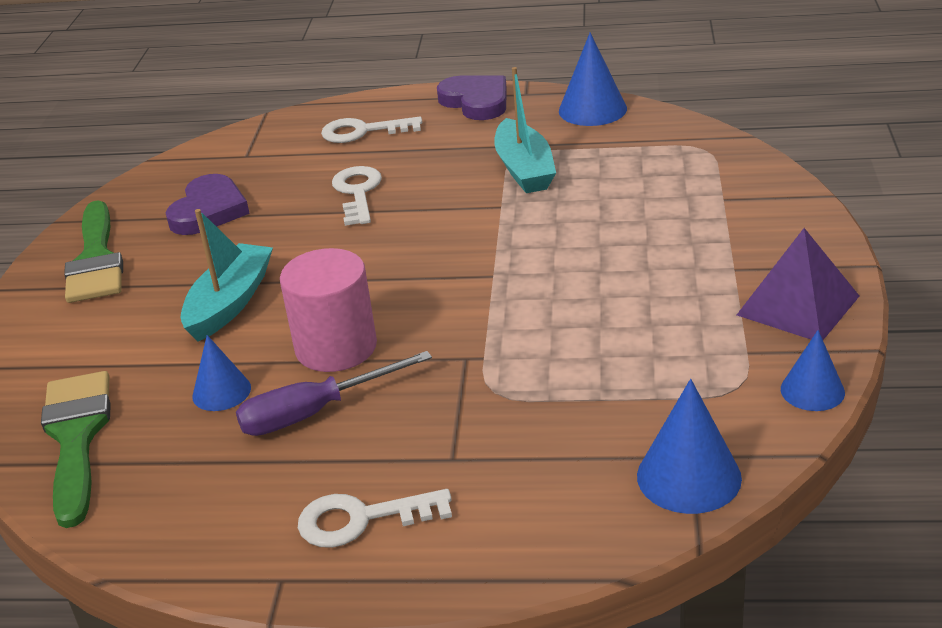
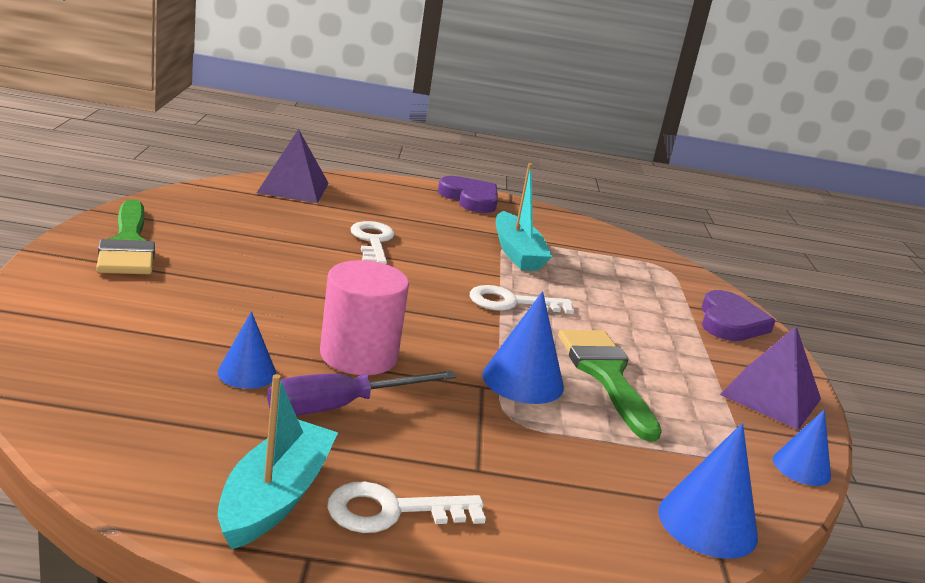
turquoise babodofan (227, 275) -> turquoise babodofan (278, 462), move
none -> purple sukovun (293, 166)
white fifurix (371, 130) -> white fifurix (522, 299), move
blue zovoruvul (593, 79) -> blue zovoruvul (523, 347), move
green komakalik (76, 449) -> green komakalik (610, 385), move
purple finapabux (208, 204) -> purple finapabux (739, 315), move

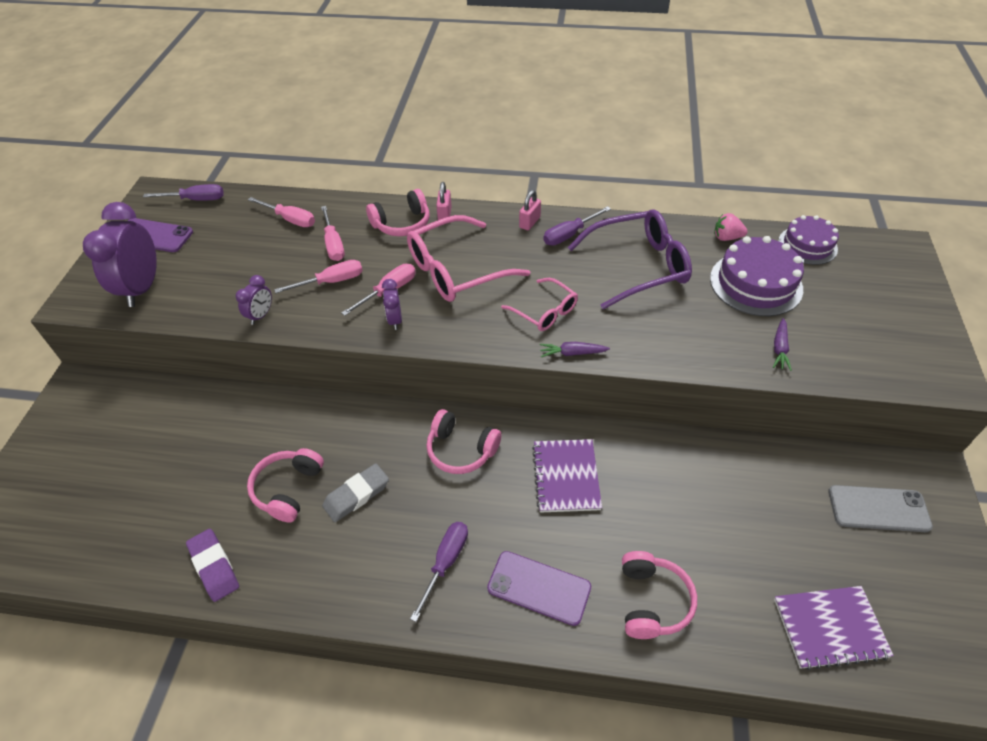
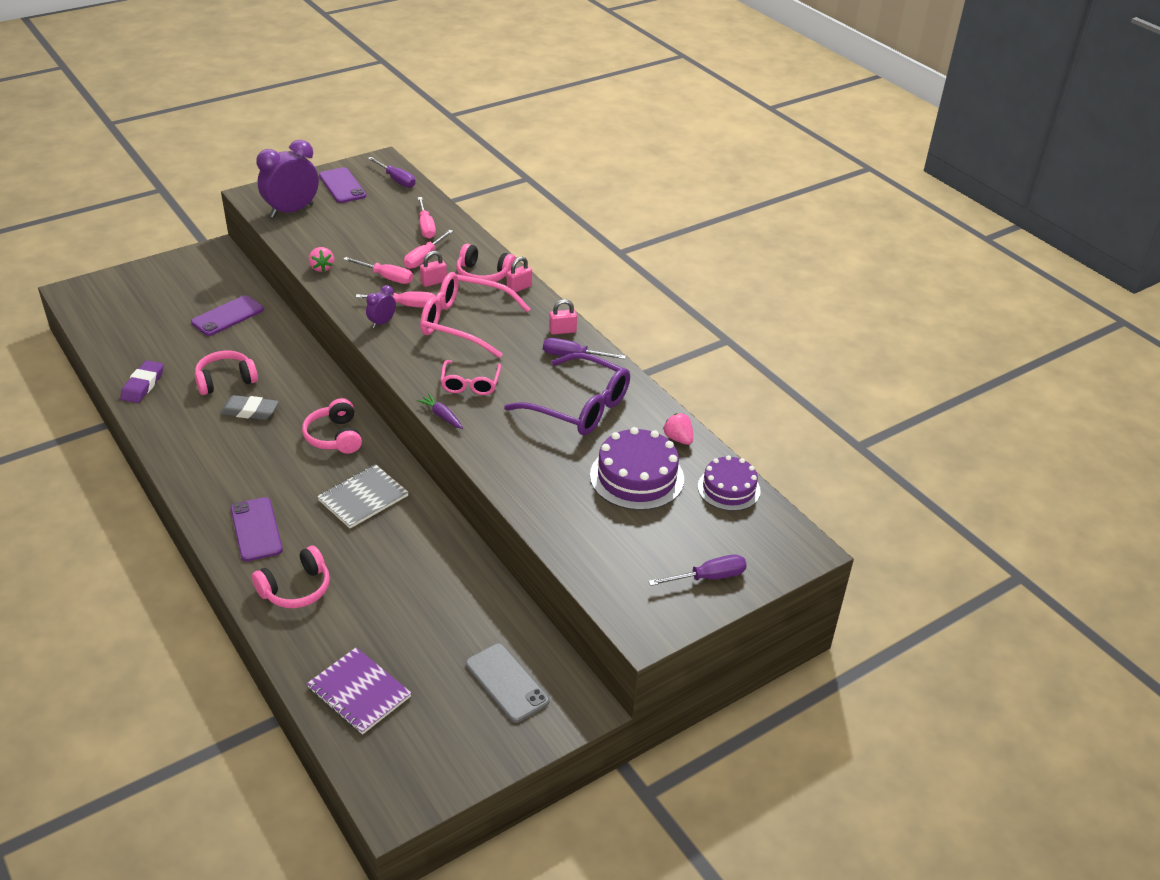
none -> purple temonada (227, 315)
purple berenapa (254, 300) -> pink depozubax (321, 259)
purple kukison (567, 476) -> grey kukison (363, 496)
none -> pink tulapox (433, 269)
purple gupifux (439, 572) -> purple gupifux (697, 570), move
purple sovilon (782, 344) -> none

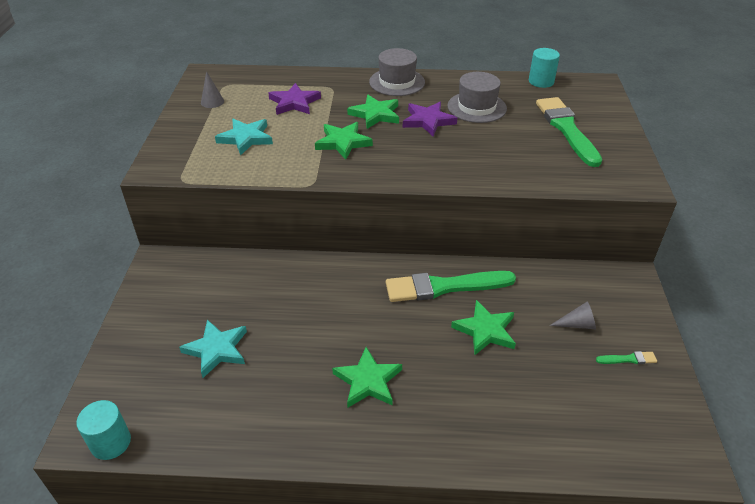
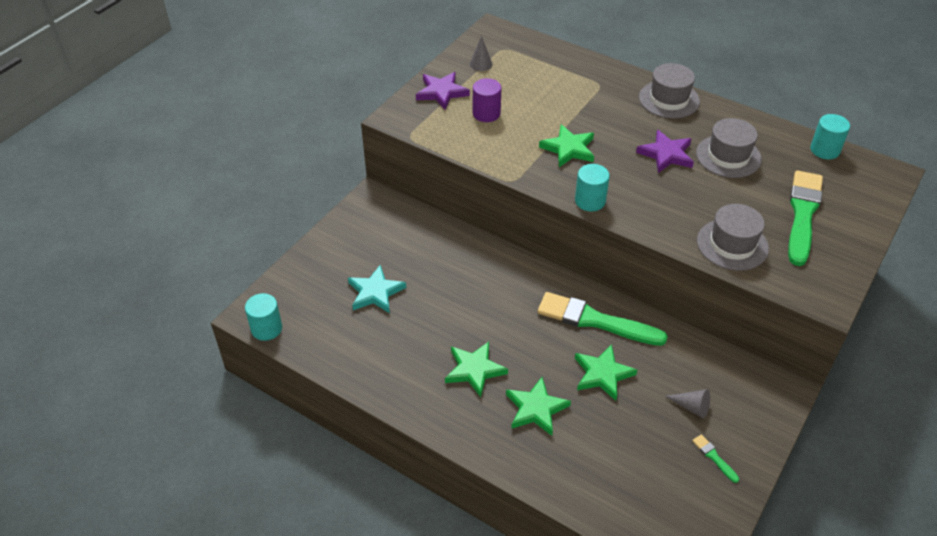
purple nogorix (294, 99) -> purple nogorix (443, 91), move
turquoise nogorix (244, 137) -> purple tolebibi (487, 100)
green nogorix (373, 112) -> green nogorix (538, 406), move
none -> turquoise tolebibi (592, 187)
green komakalik (626, 357) -> green komakalik (715, 458), 150 degrees counterclockwise
none -> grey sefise (733, 237)

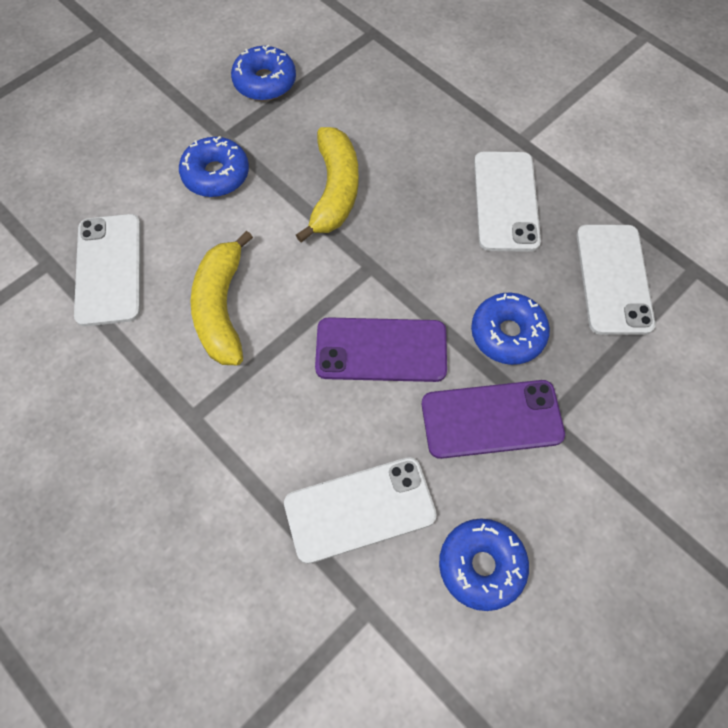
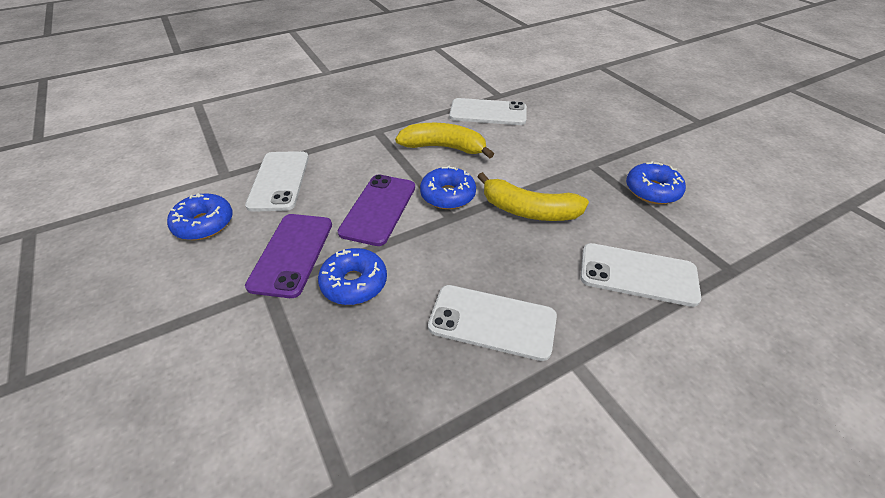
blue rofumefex (214, 166) -> blue rofumefex (448, 187), move
white temonada (616, 279) -> white temonada (641, 275), move

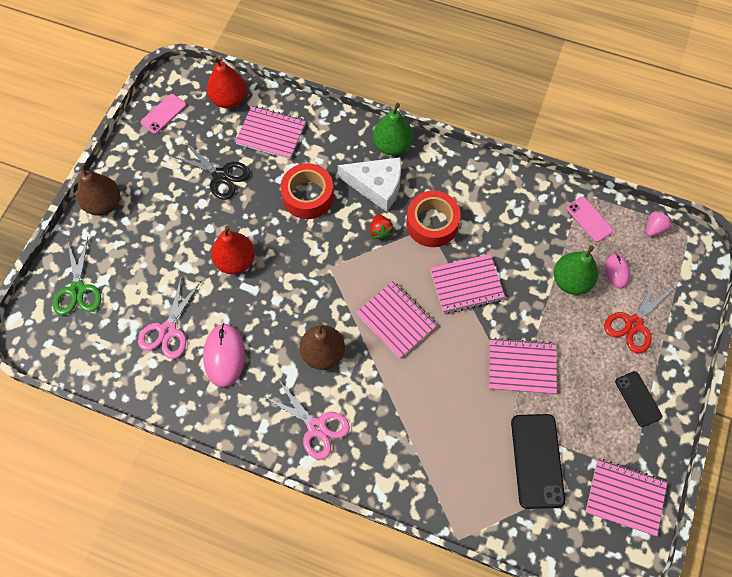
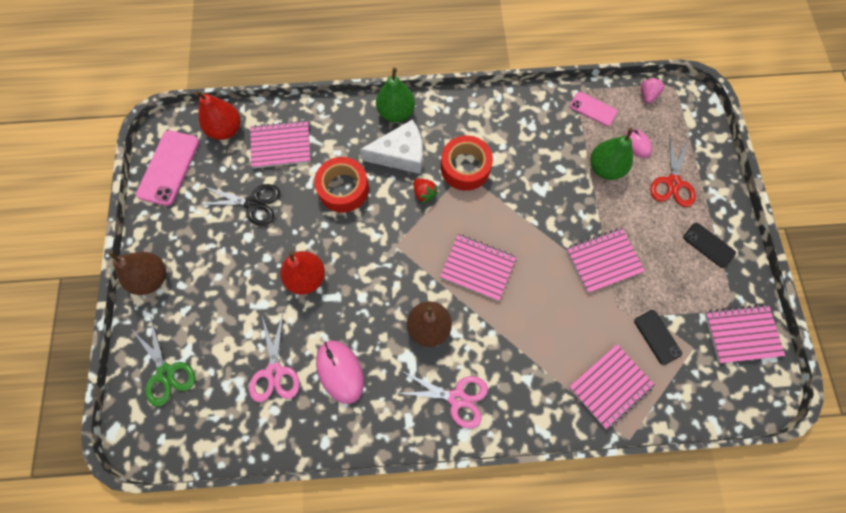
pink temonada (163, 114) -> pink temonada (167, 168), x1.68
pink kukison (467, 284) -> pink kukison (612, 387), move
black temonada (538, 461) -> black temonada (658, 337), x0.60

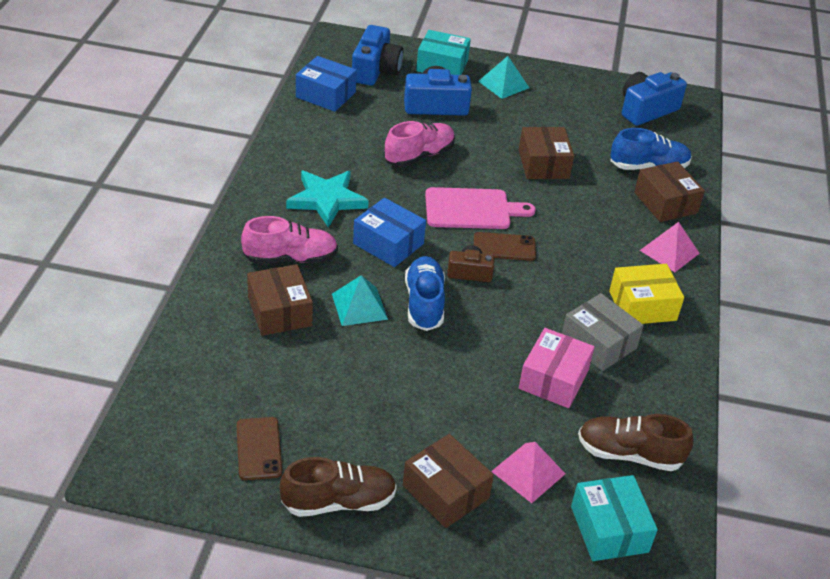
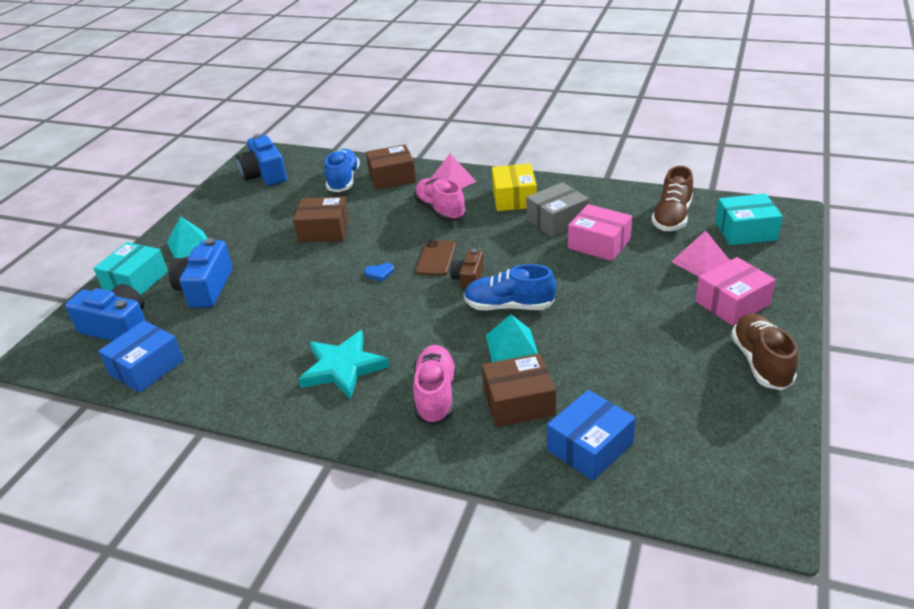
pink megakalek (480, 208) -> blue finapabux (379, 272)
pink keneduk (419, 144) -> pink keneduk (440, 200), move
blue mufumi (389, 232) -> blue mufumi (591, 435), move
brown mufumi (448, 481) -> pink mufumi (735, 291)
brown temonada (259, 448) -> none

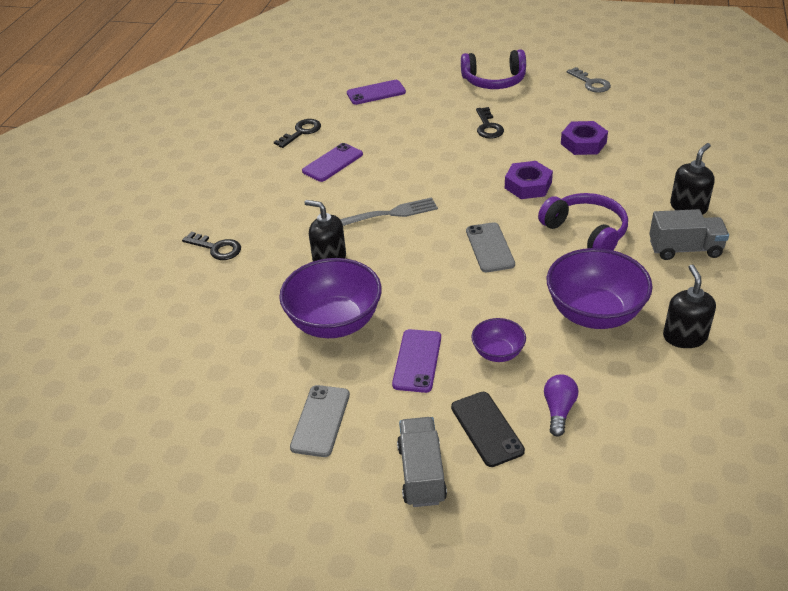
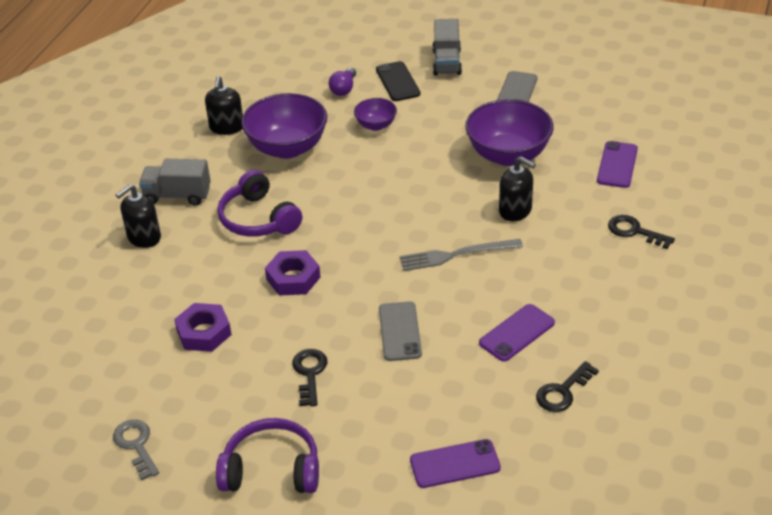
grey temonada (490, 247) -> grey temonada (400, 331), move
purple temonada (416, 361) -> purple temonada (617, 164), move

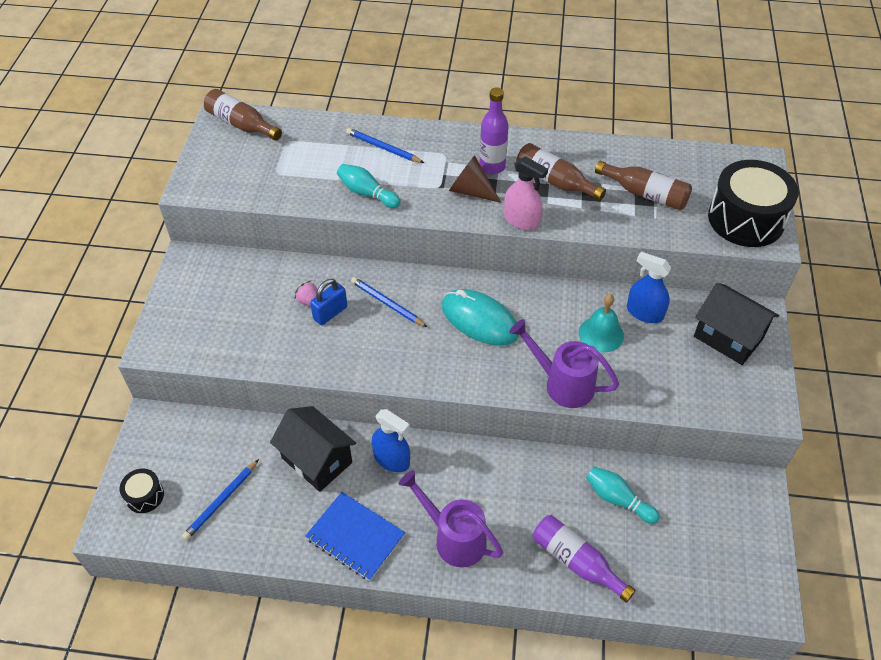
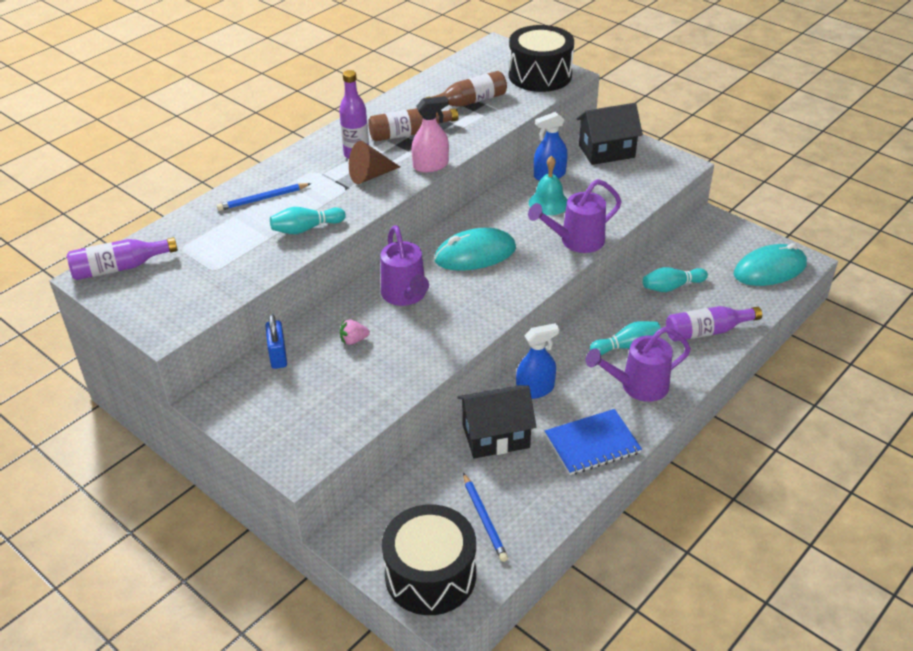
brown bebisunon (243, 115) -> purple bebisunon (122, 258)
blue tulapox (328, 302) -> blue tulapox (276, 341), move
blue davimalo (389, 302) -> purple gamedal (405, 265)
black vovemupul (142, 491) -> black vovemupul (429, 559), x2.15
none -> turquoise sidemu (625, 338)
none -> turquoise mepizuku (770, 264)

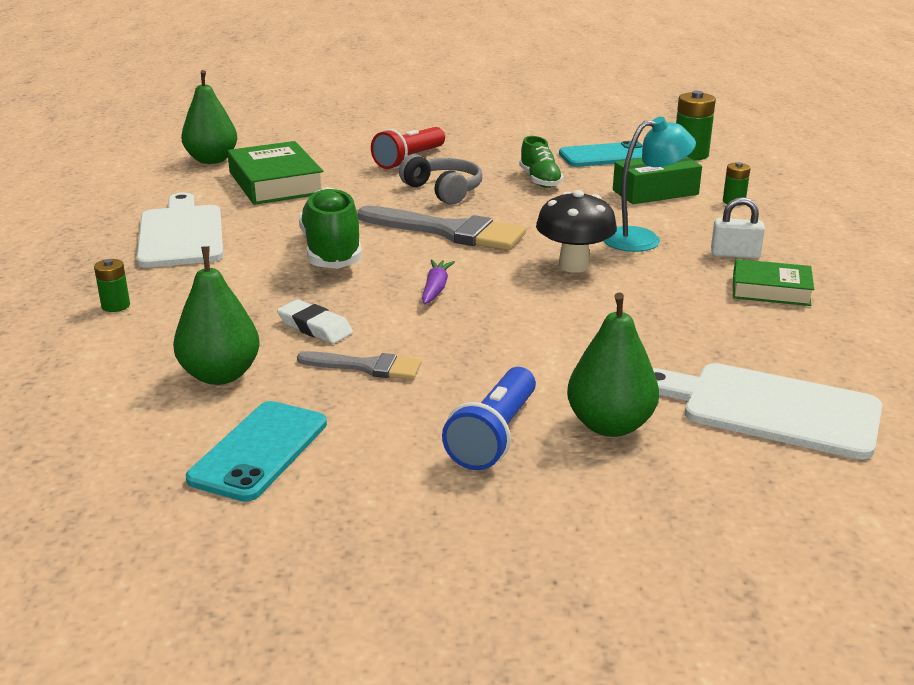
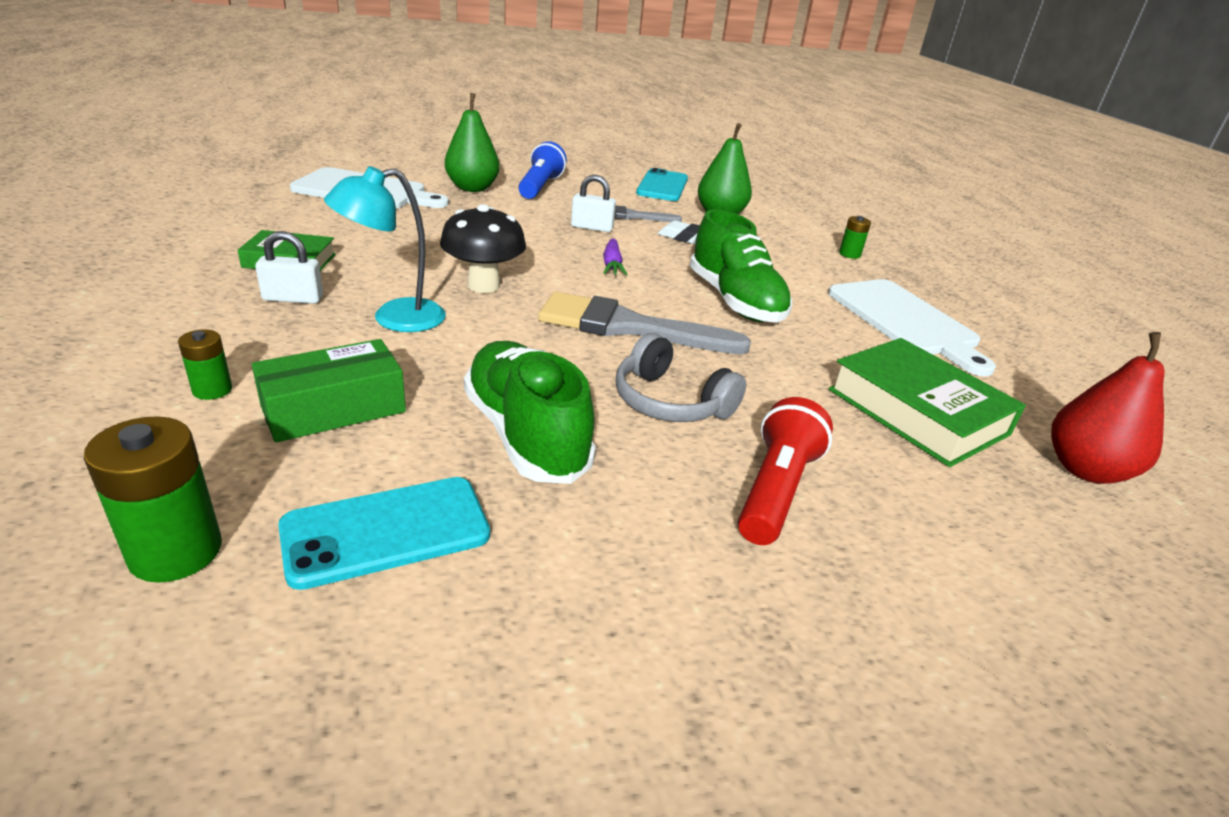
green keneduk (541, 162) -> green keneduk (530, 412), x1.65
none -> white tulapox (593, 203)
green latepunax (209, 117) -> red latepunax (1108, 408)

